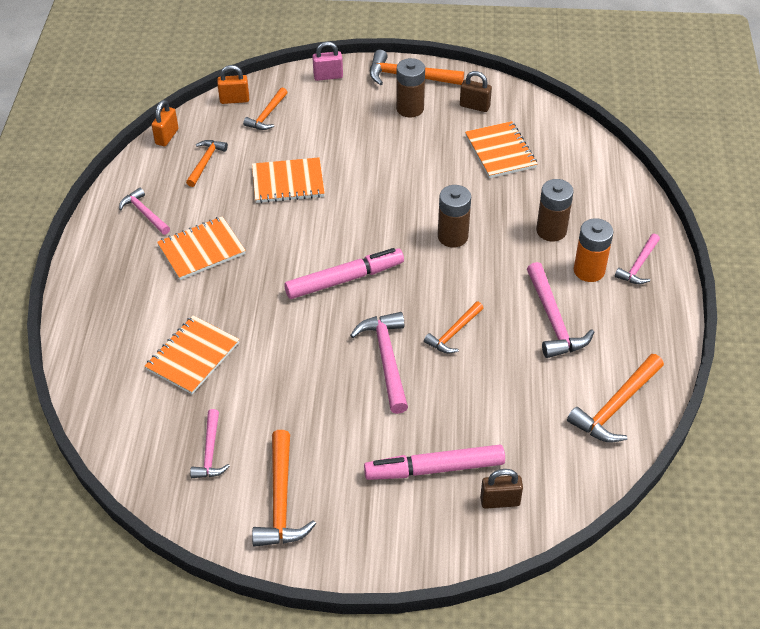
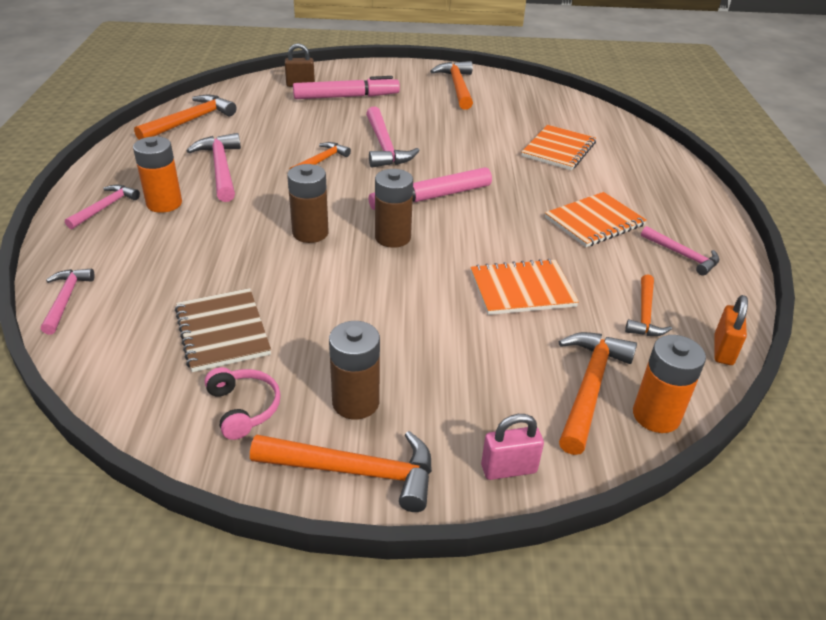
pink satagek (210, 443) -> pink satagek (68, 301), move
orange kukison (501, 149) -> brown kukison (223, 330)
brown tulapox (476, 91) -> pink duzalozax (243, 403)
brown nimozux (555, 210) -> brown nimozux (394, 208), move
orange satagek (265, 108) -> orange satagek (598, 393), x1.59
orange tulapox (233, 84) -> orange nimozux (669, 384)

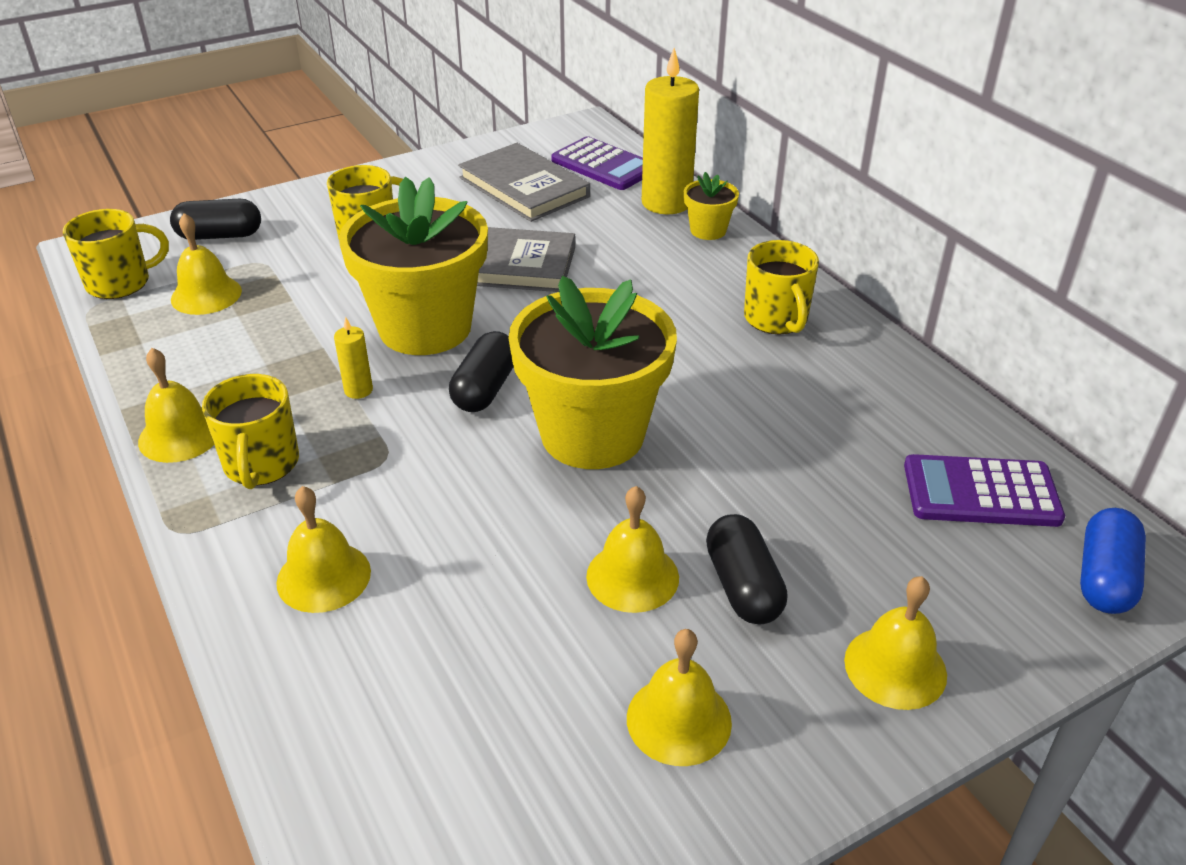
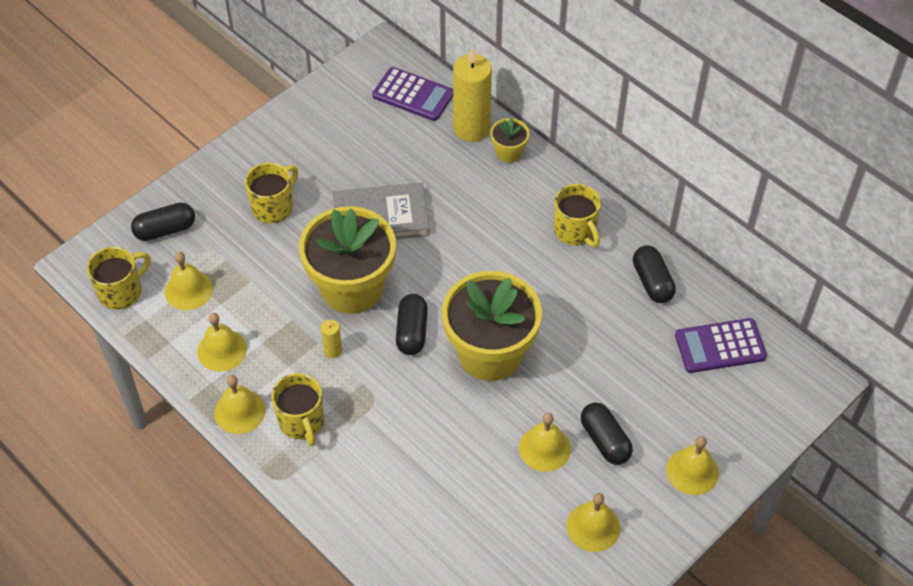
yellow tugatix (323, 549) -> yellow tugatix (222, 342), move
none -> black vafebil (654, 274)
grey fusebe (524, 182) -> none
blue vafebil (1113, 561) -> none

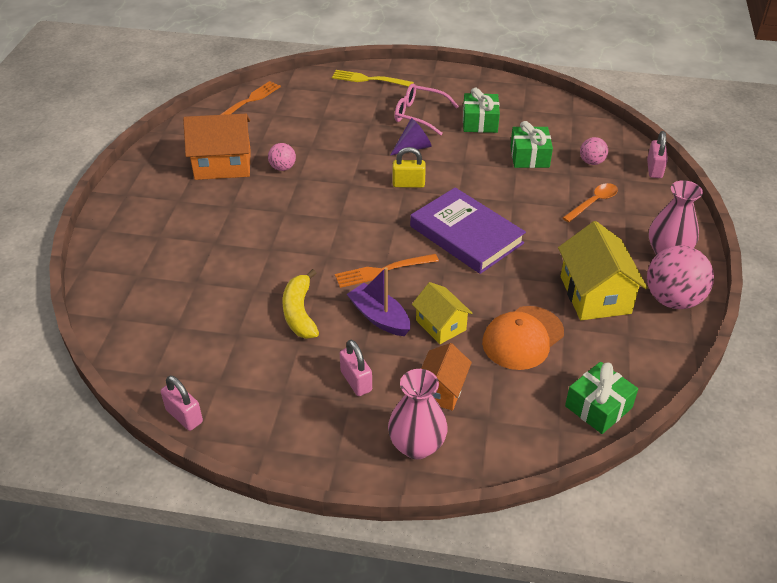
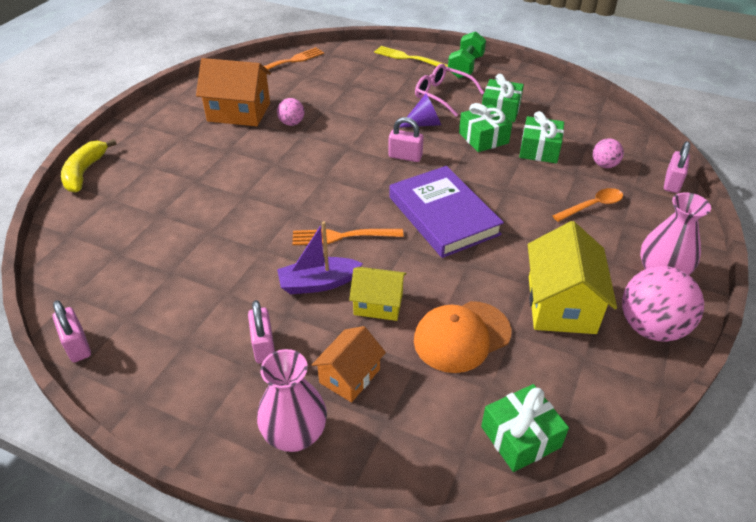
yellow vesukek (300, 304) -> yellow vesukek (88, 166), move
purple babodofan (378, 301) -> purple babodofan (320, 257), 75 degrees counterclockwise
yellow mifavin (442, 313) -> yellow mifavin (378, 294), 60 degrees counterclockwise
yellow tulapox (409, 167) -> pink tulapox (406, 139)
none -> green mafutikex (467, 54)
none -> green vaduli (485, 127)

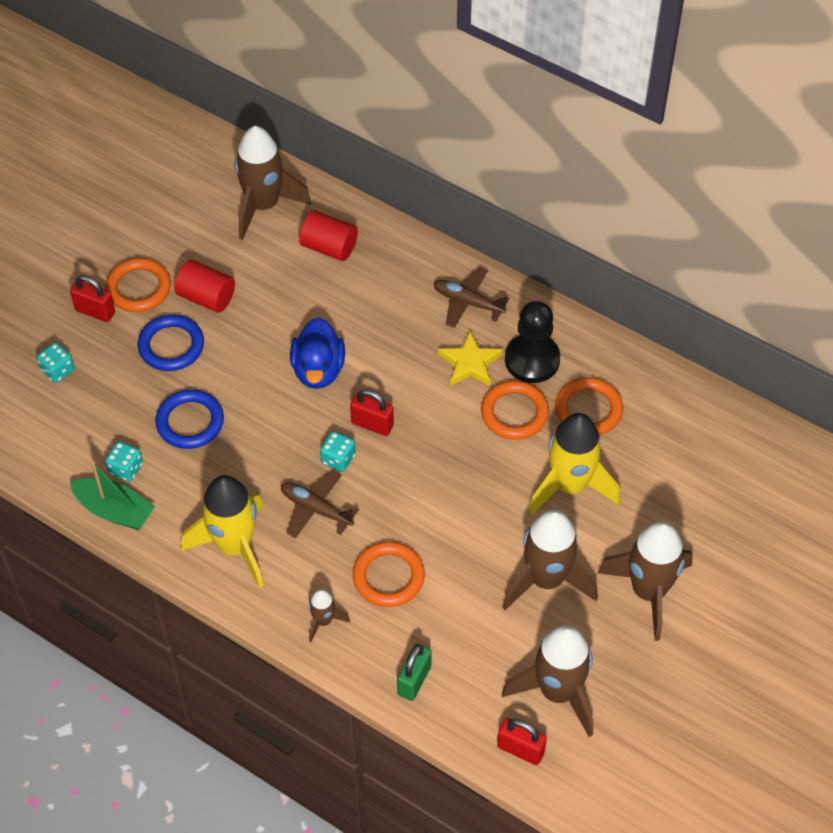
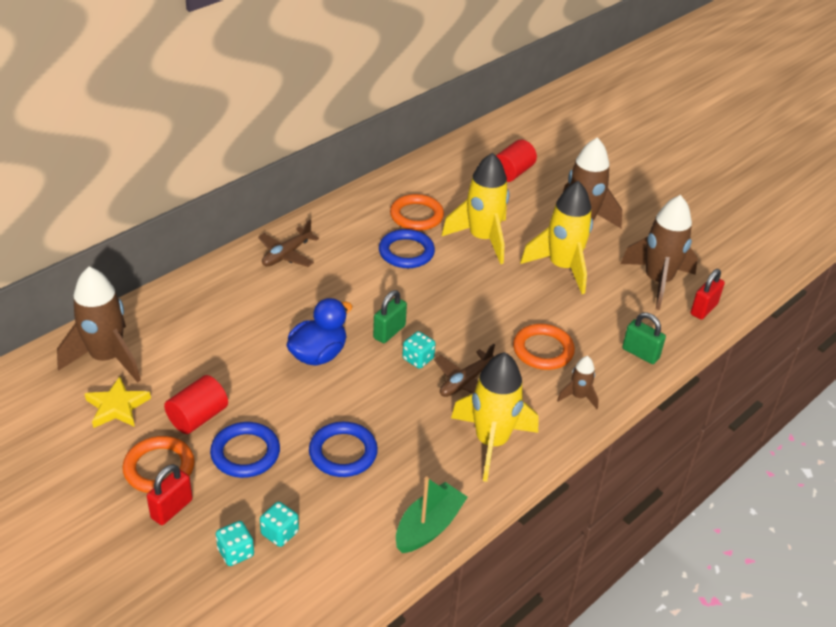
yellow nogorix (470, 358) -> yellow nogorix (118, 402), move
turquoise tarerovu (124, 461) -> turquoise tarerovu (279, 524), move
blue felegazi (317, 353) -> blue felegazi (319, 332), 60 degrees counterclockwise
red tulapox (372, 412) -> green tulapox (390, 316)
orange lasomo (515, 410) -> blue lasomo (407, 248)
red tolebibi (328, 235) -> red tolebibi (516, 161), move
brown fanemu (550, 560) -> yellow fanemu (556, 237)
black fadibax (532, 342) -> none

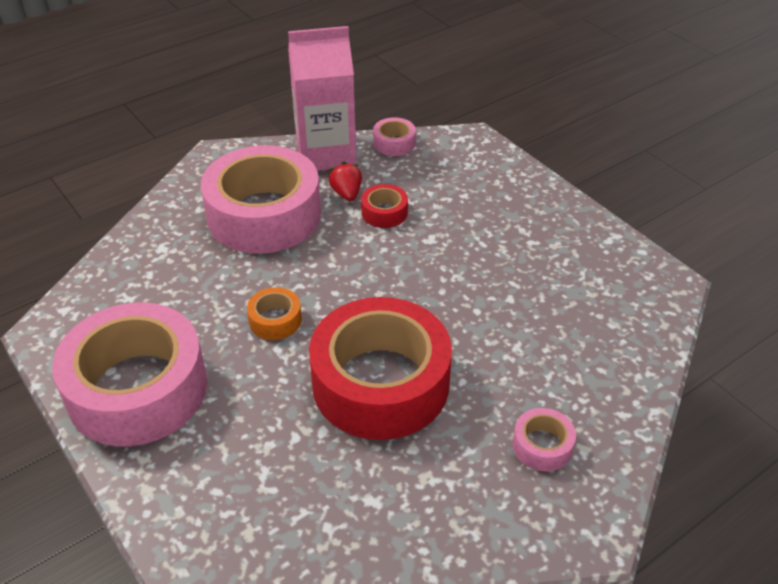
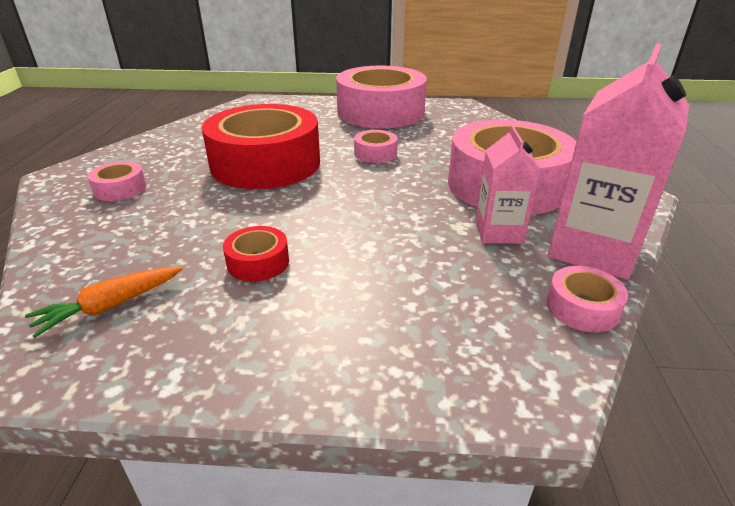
none -> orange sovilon (104, 302)
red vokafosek (384, 206) -> red vokafosek (256, 254), move
orange vokafosek (274, 313) -> pink vokafosek (376, 146)
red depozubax (345, 181) -> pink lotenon (508, 184)

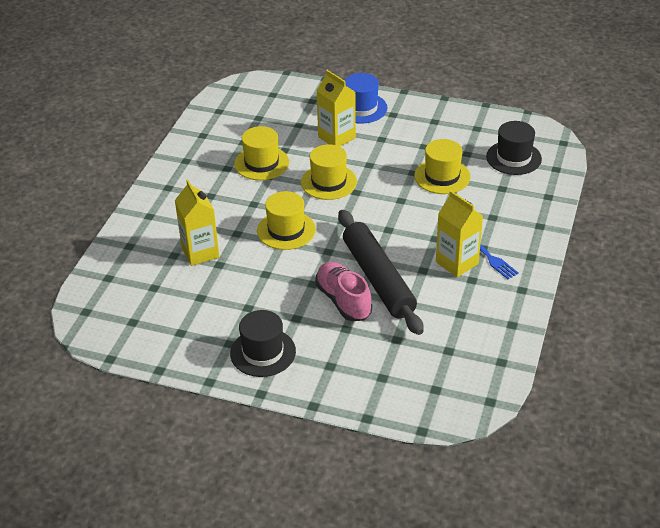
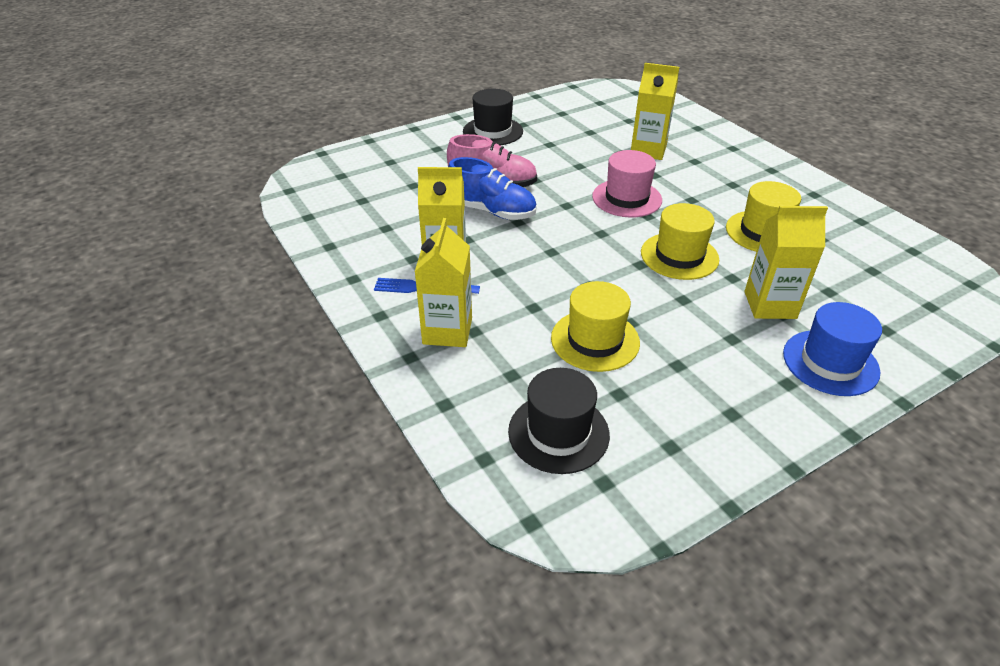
none -> yellow lotenon (443, 282)
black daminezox (380, 272) -> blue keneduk (492, 188)
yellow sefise (286, 220) -> pink sefise (627, 184)

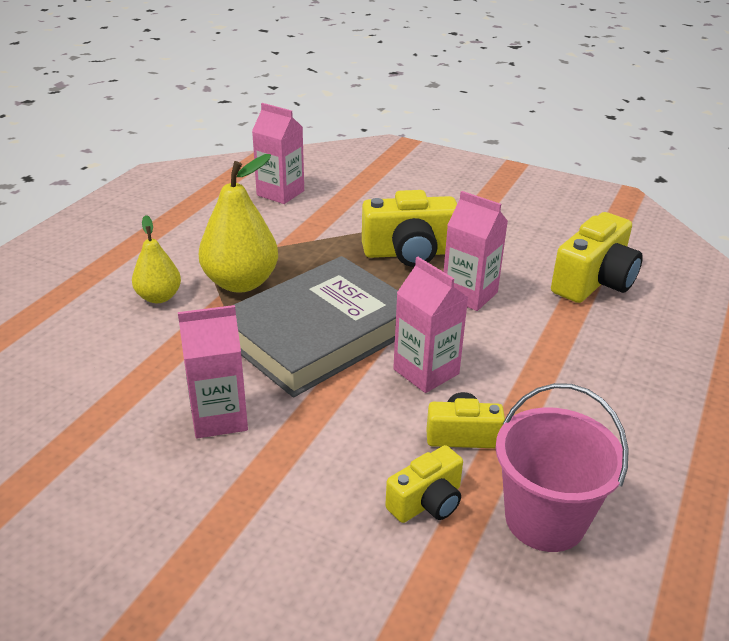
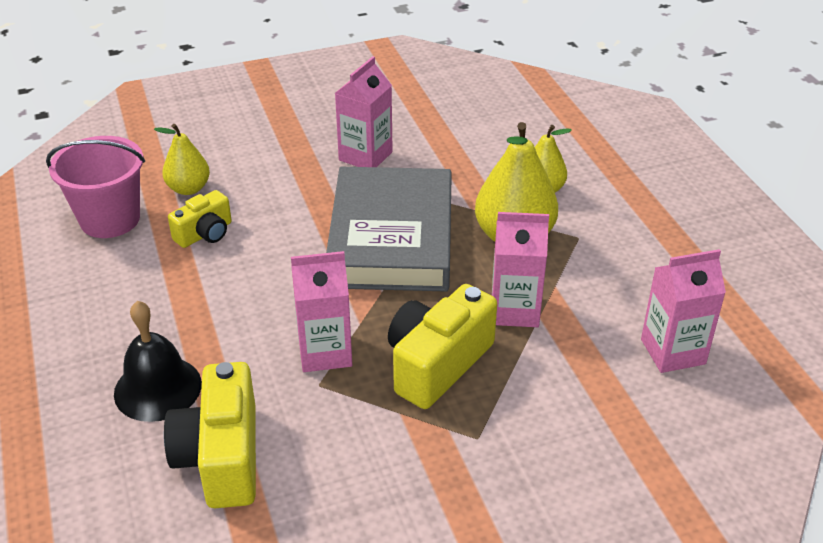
none -> black tugatix (158, 361)
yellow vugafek (424, 484) -> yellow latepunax (182, 159)
pink lotenon (431, 325) -> pink lotenon (520, 269), move

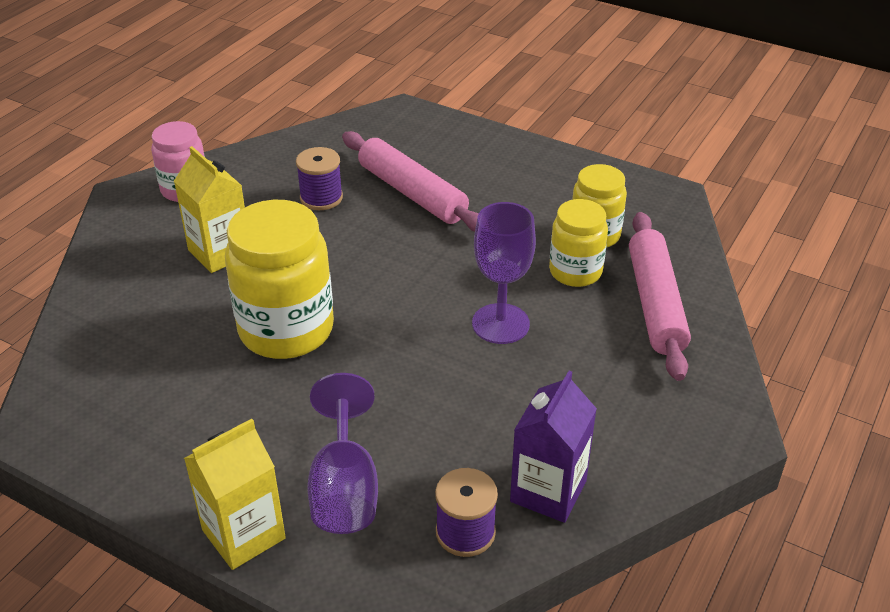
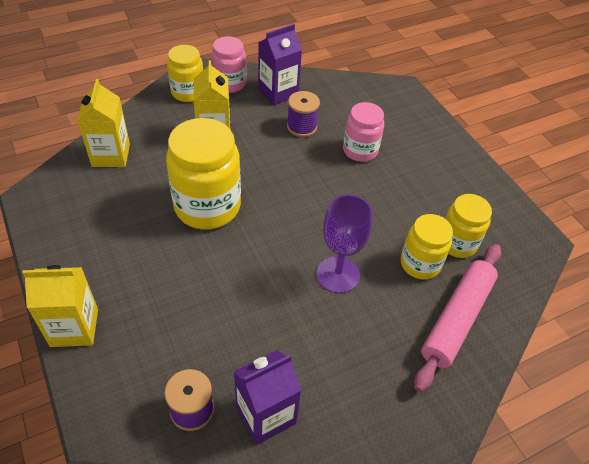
none -> yellow lotenon (103, 123)
none -> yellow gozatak (185, 73)
none -> purple lotenon (280, 64)
pink daminezox (410, 181) -> pink gozatak (363, 132)
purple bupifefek (343, 453) -> none

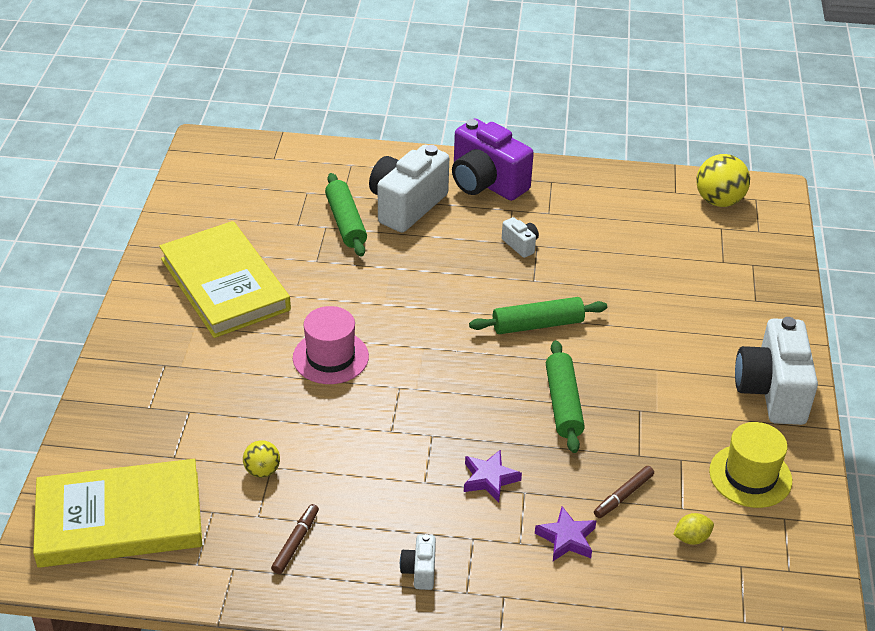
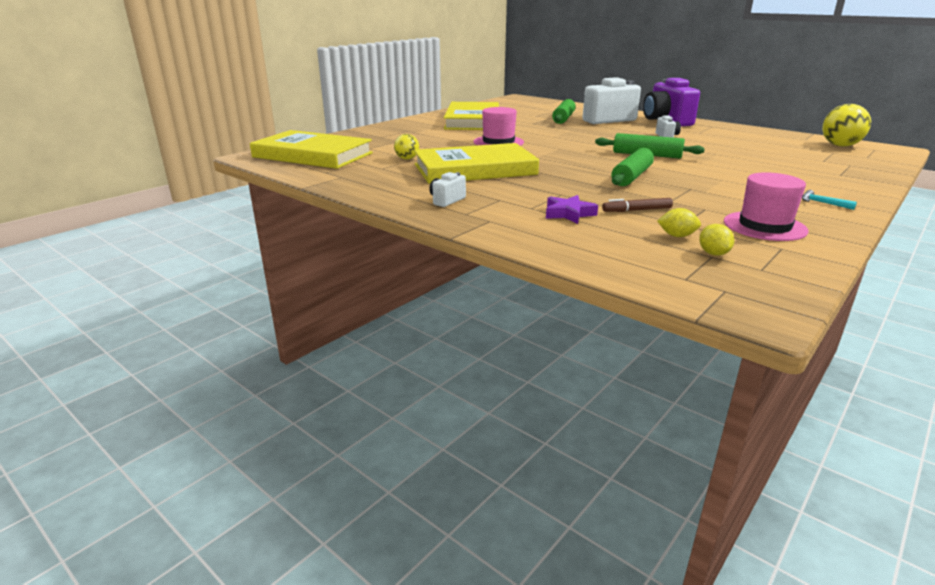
none -> yellow fusebe (476, 163)
none -> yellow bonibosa (716, 240)
yellow sefise (750, 465) -> pink sefise (766, 206)
white vugafek (776, 371) -> turquoise satagek (829, 200)
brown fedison (295, 539) -> none
purple nogorix (493, 475) -> none

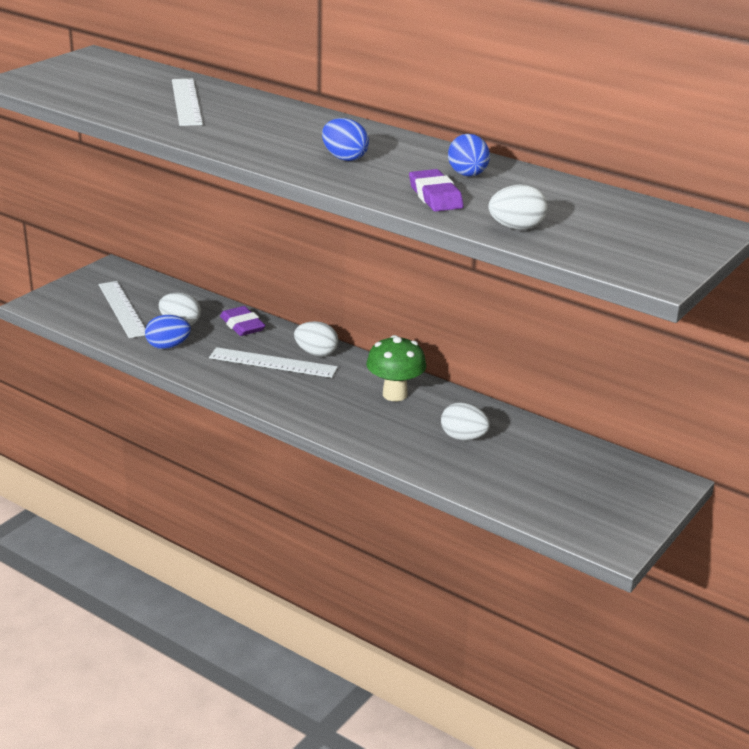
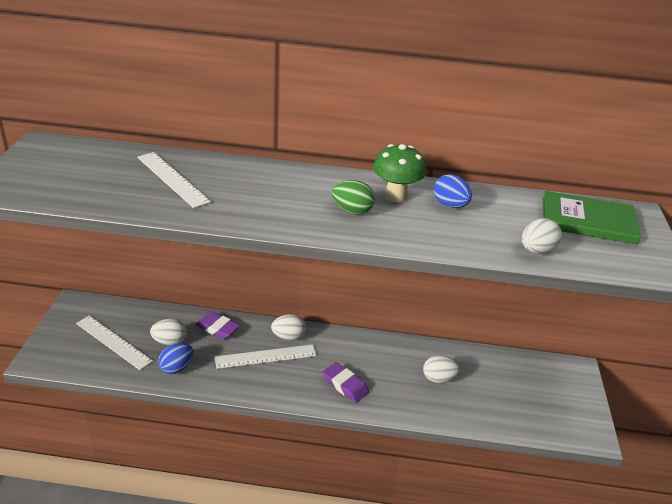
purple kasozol (436, 190) -> purple kasozol (345, 382), move
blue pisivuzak (345, 139) -> green pisivuzak (353, 197)
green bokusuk (396, 368) -> green bokusuk (399, 173), move
none -> green fusebe (592, 217)

